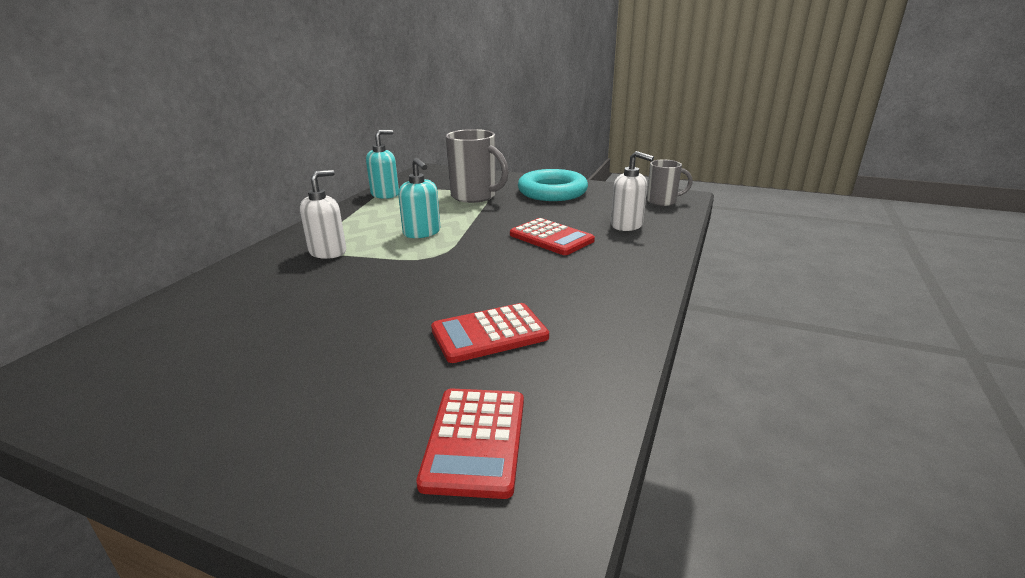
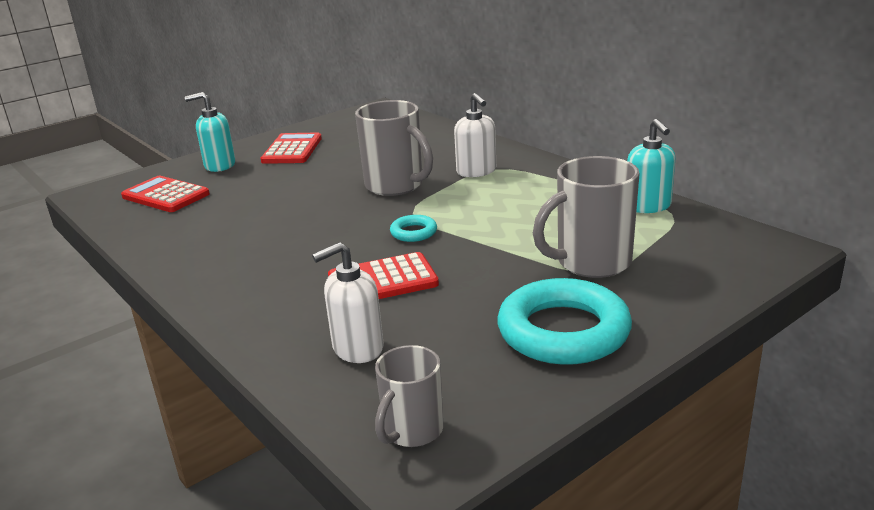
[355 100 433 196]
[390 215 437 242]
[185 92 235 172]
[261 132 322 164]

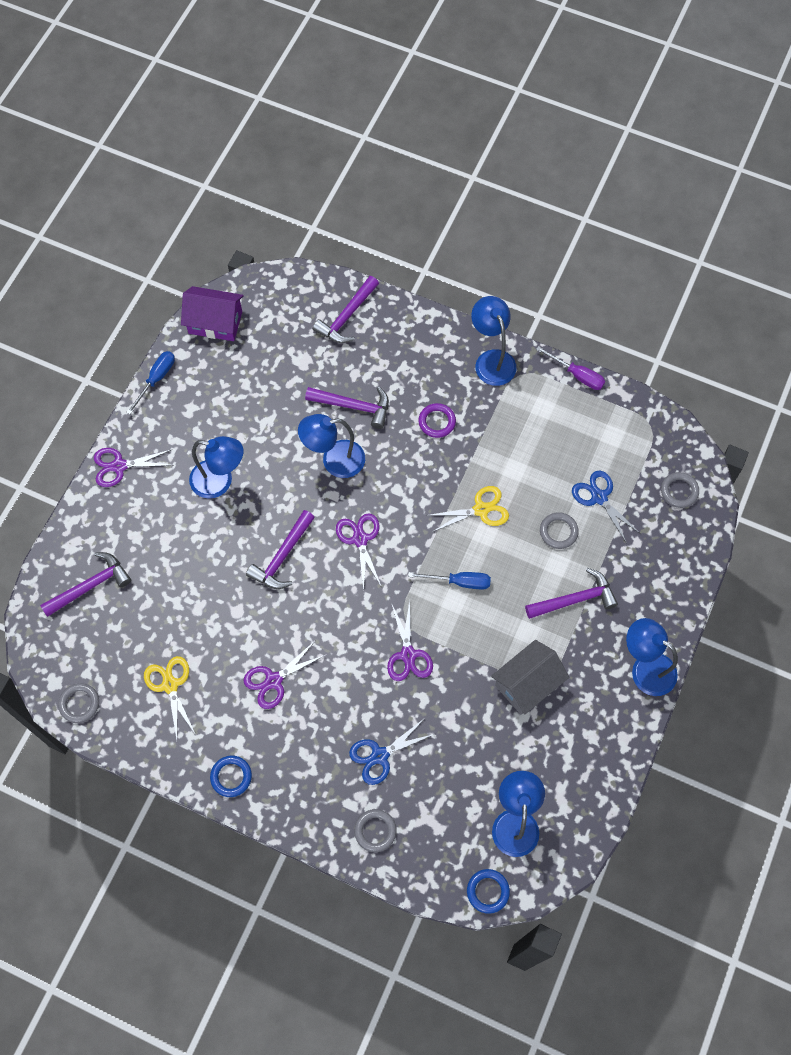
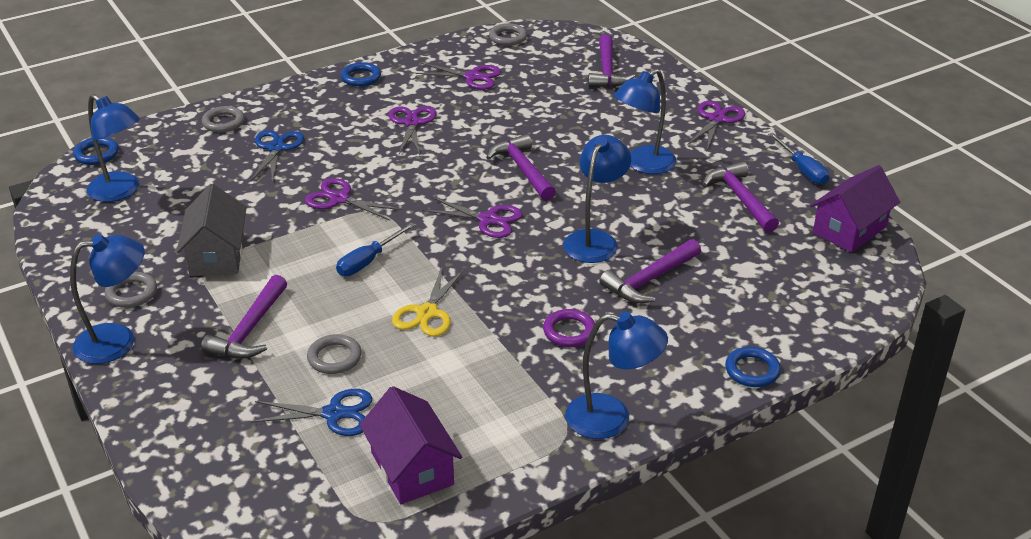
[536 346 605 390] (first image)
[360 386 462 504]
[725 347 781 387]
[703 161 779 232]
[105 272 157 308]
[415 63 501 90]

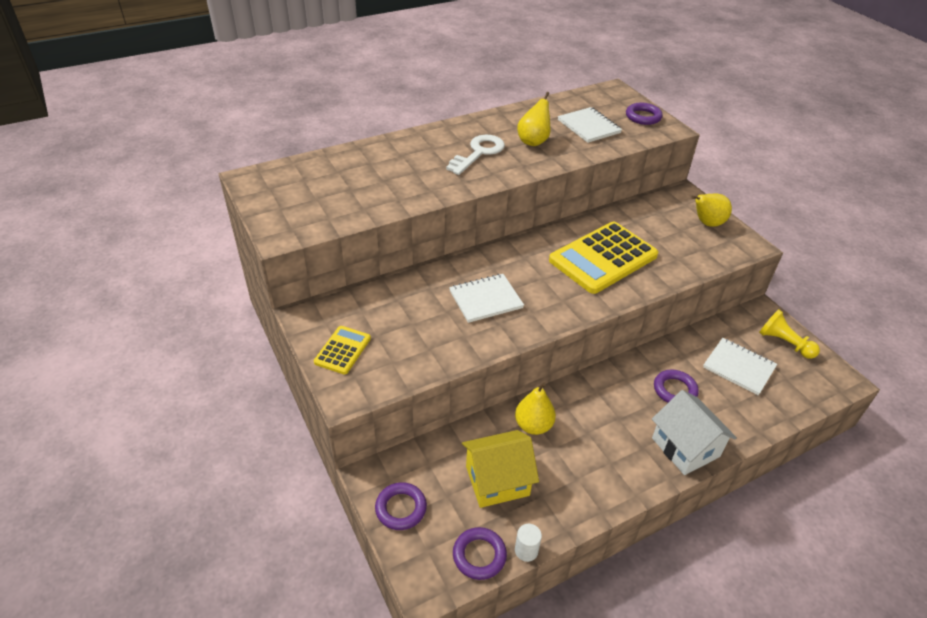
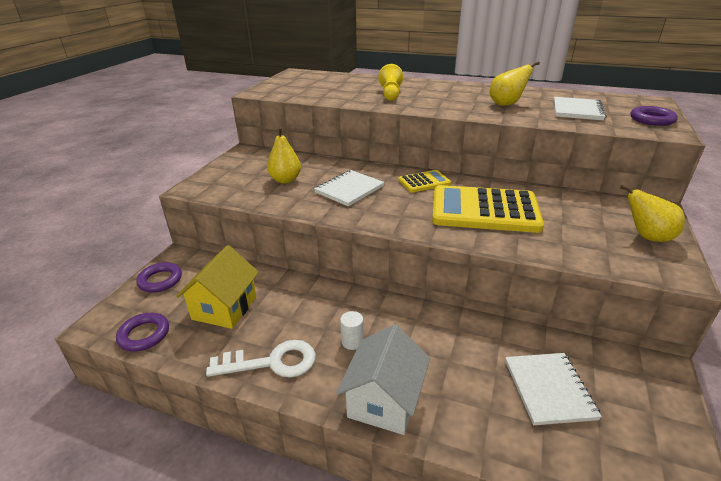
[654 370 699 403] (first image)
[398 170 451 193]
[206 340 316 377]
[267 127 301 184]
[340 311 364 350]
[379 64 403 101]
[314 170 385 206]
[176 245 259 329]

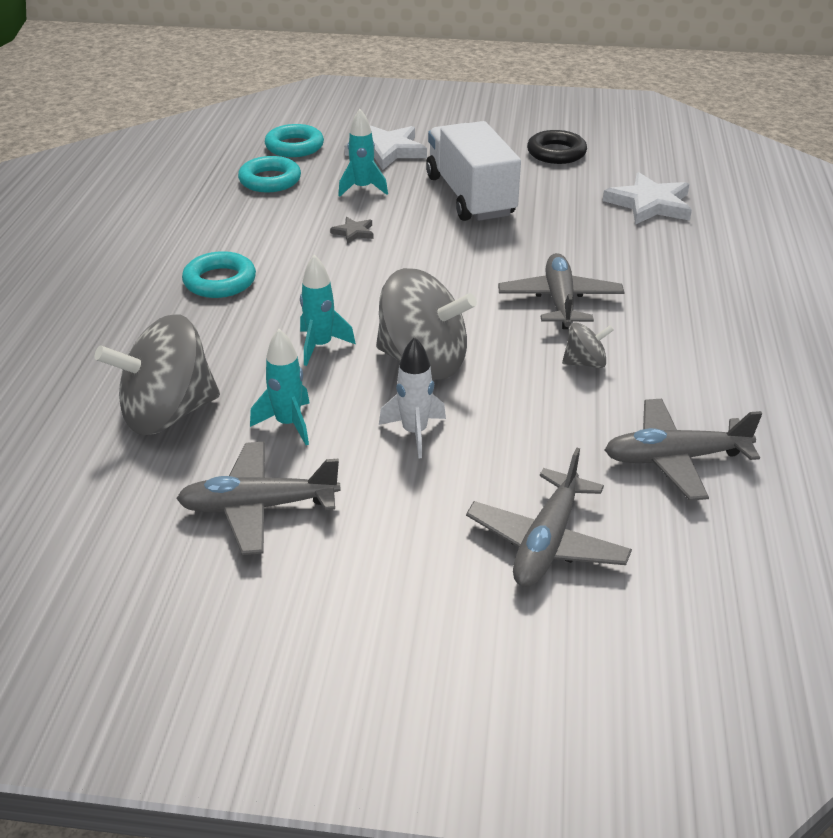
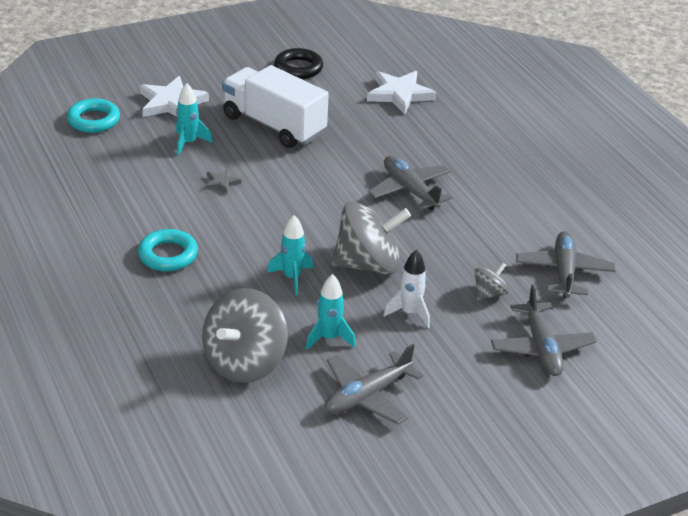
[238 156 301 192] (first image)
[474 263 509 300]
[516 231 616 298]

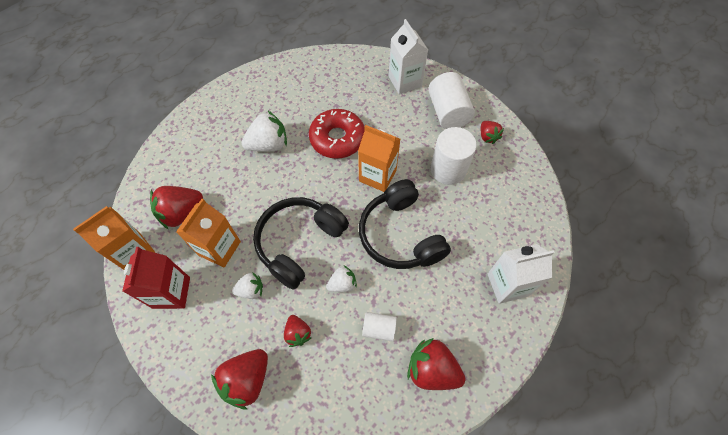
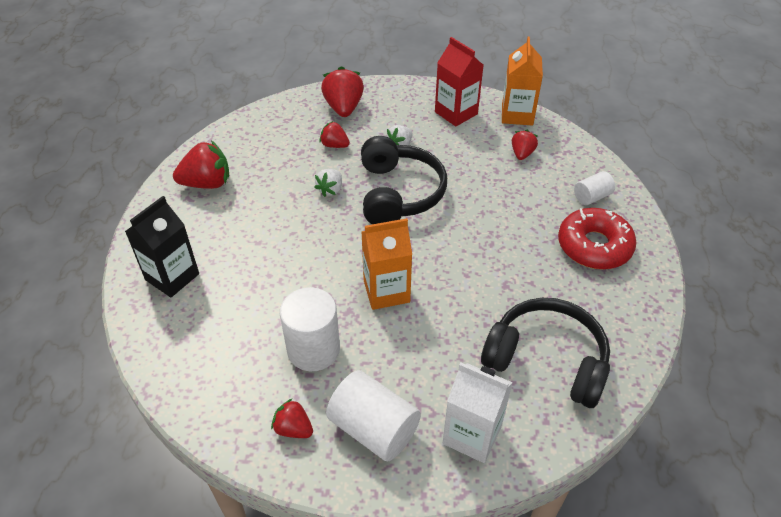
[176 199 241 267] (first image)
[242 111 287 152] (first image)
[558 208 636 270]
[481 298 610 408]
[574 171 615 205]
[125 196 199 298]
[512 130 538 160]

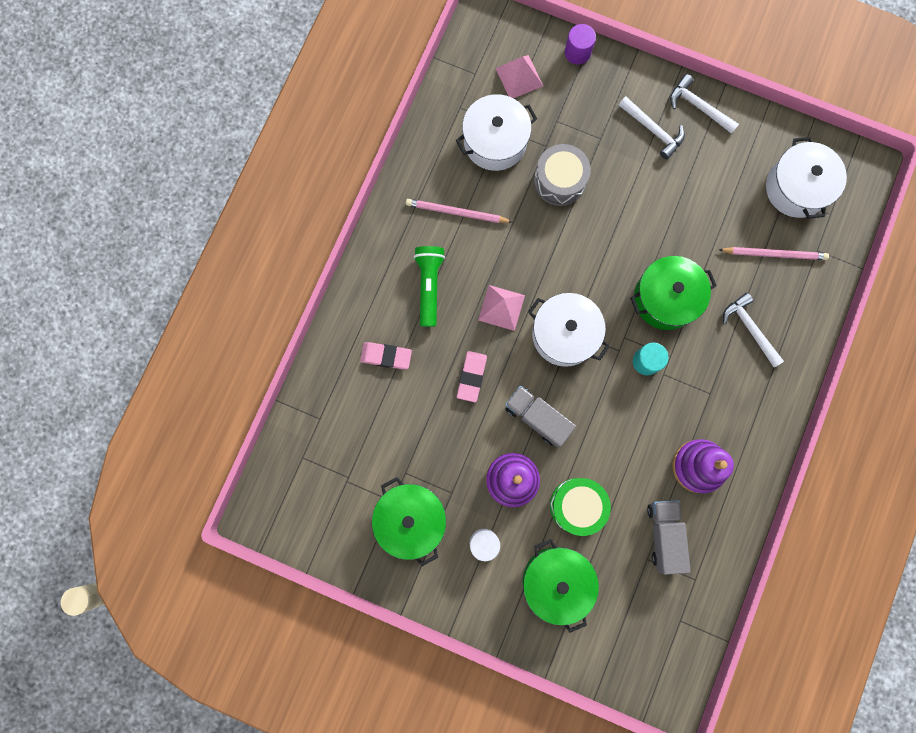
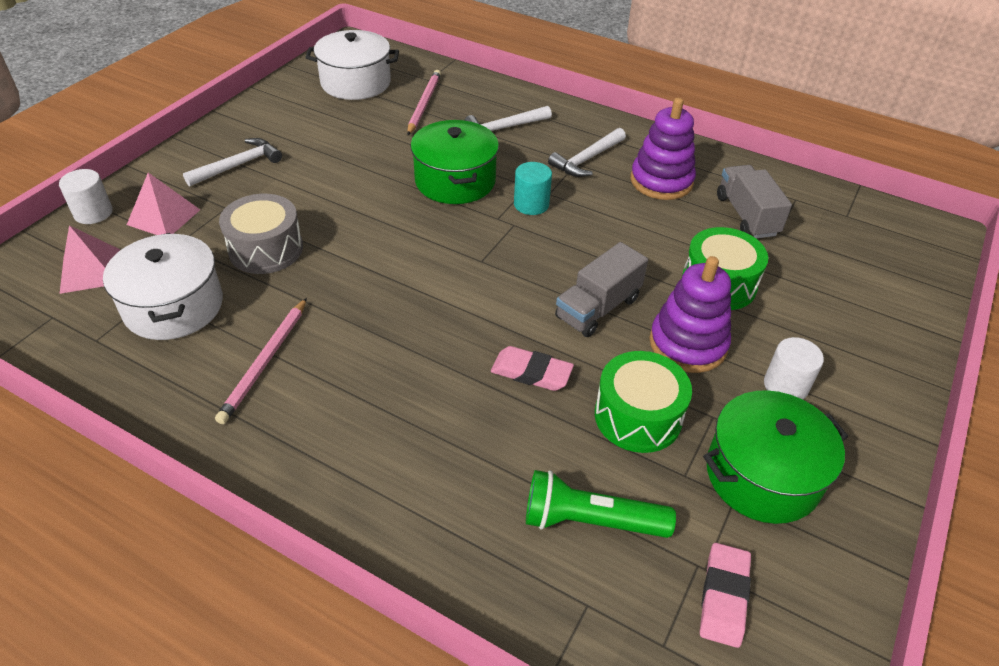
[522 539 599 633] (first image)
[528 293 610 367] (first image)
[595 351 692 453]
[700 543 751 648]
[526 470 676 538]
[127 173 200 235]
[548 128 626 177]
[59 169 113 224]
[717 165 792 239]

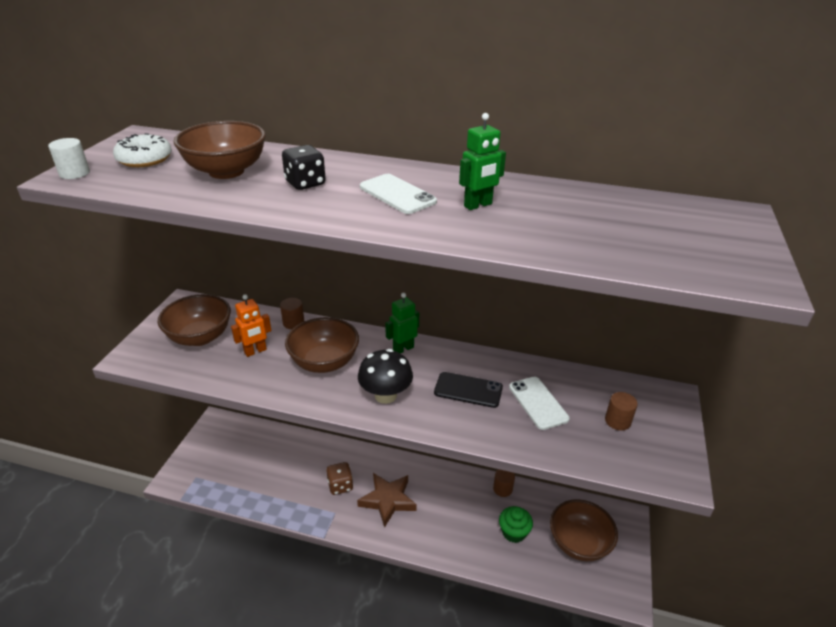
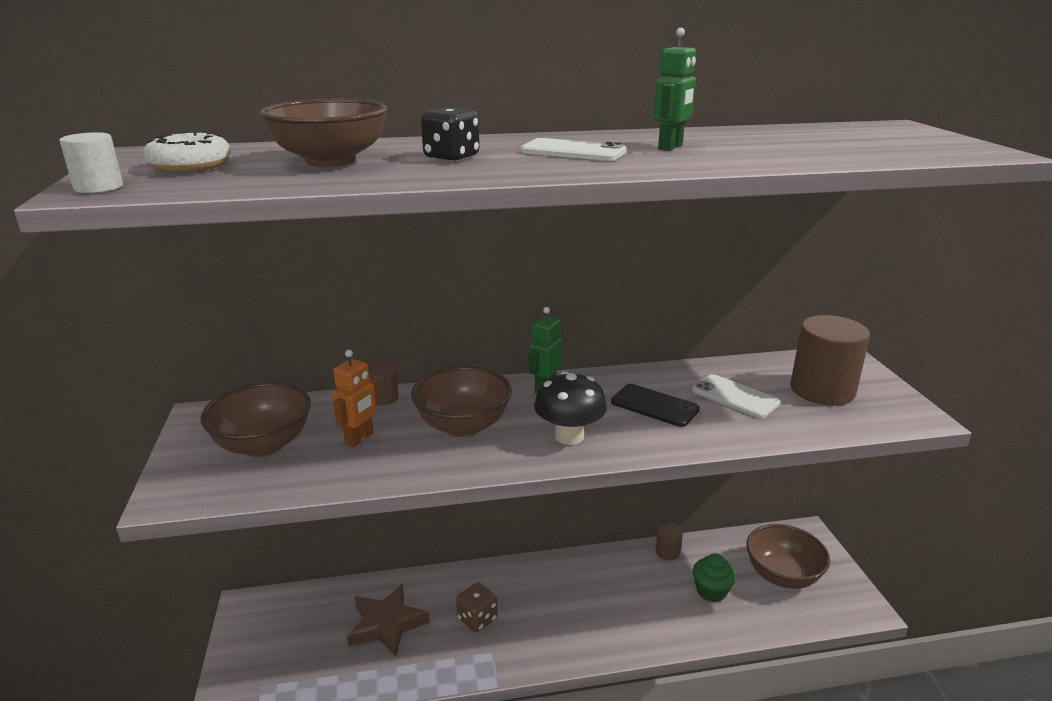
[347 584 430 657]
[611 384 700 427]
[790 315 870 406]

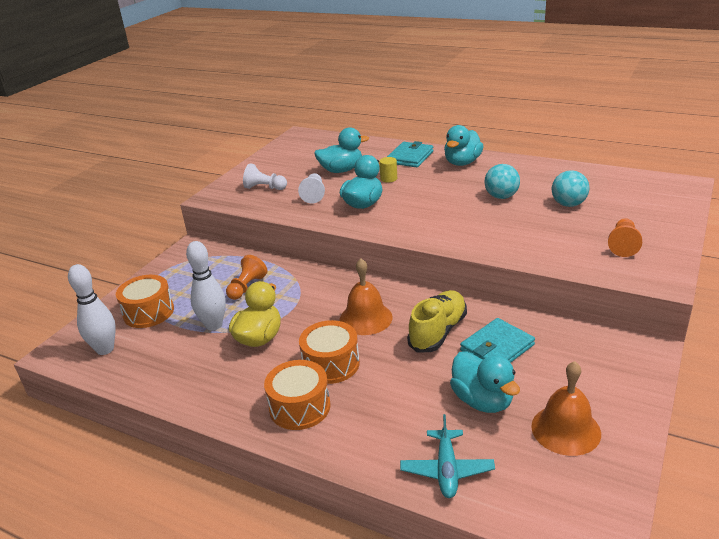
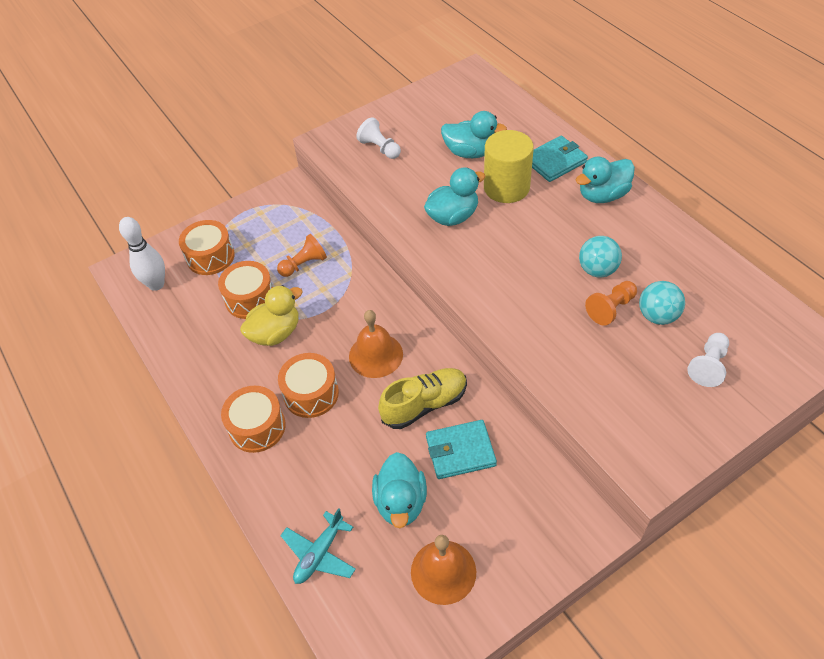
[687 333 729 387]
[585 281 637 326]
[218 261 273 319]
[484 130 534 203]

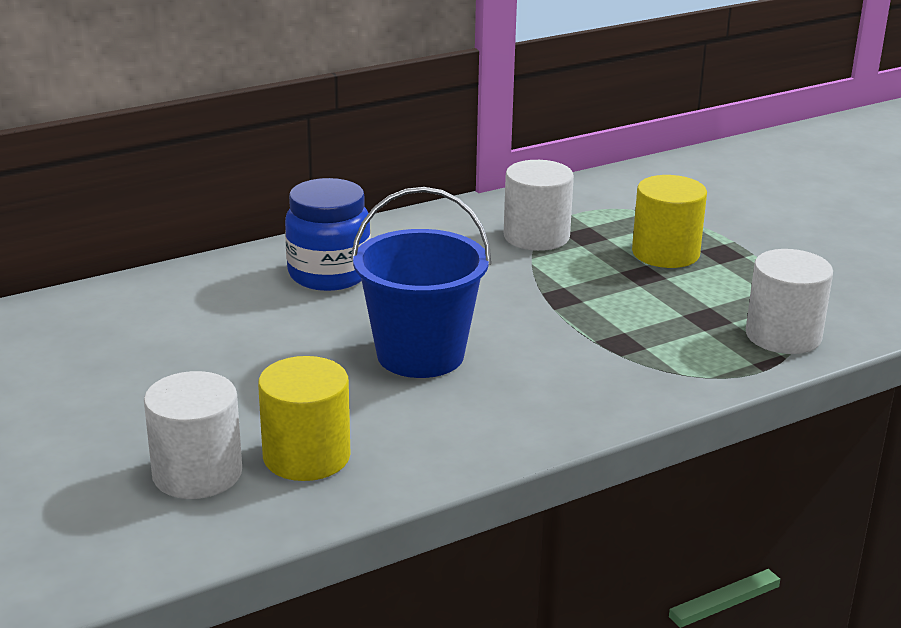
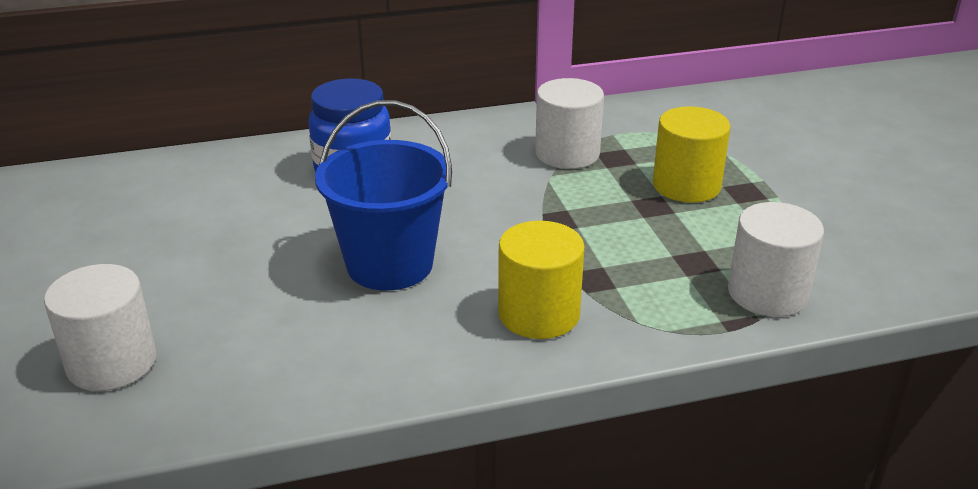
[498 221 584 339]

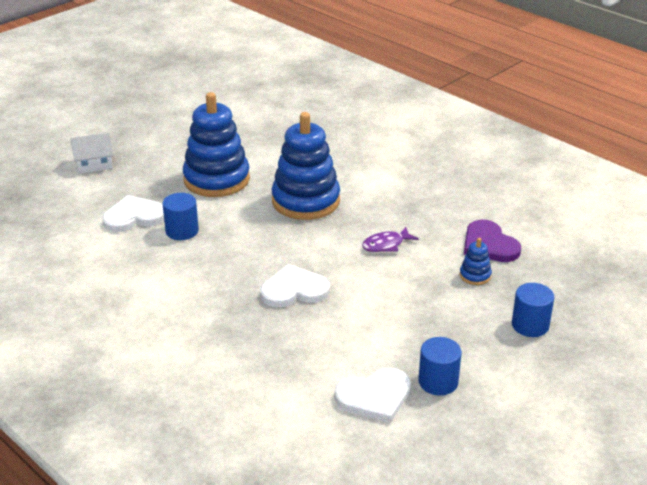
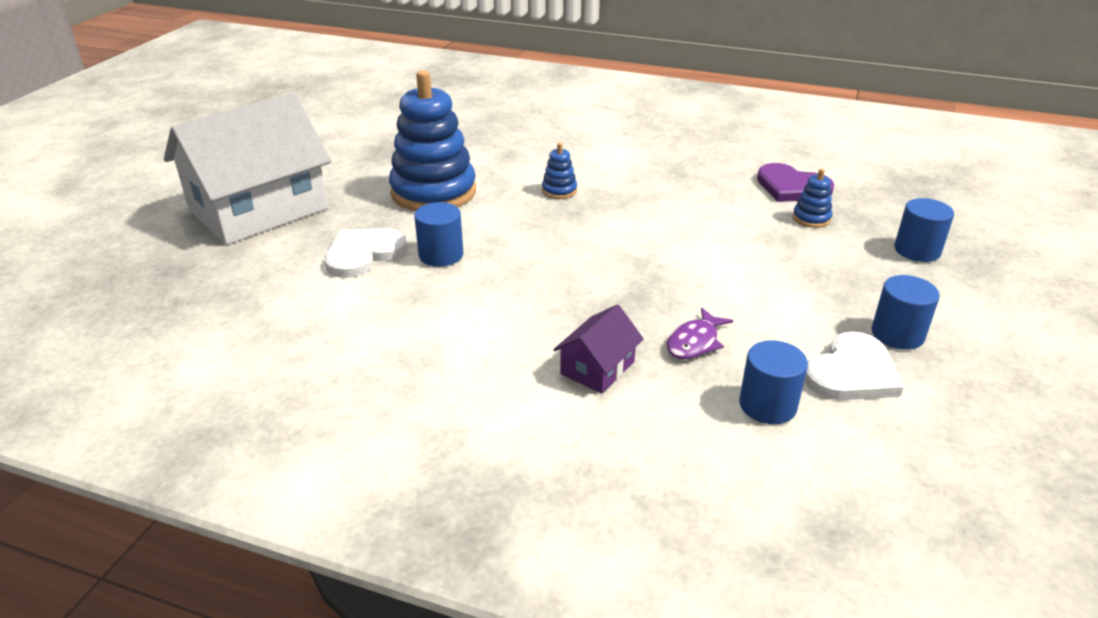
[260 264 330 307] (first image)
[553 304 644 393]
[739 340 808 424]
[667 308 733 359]
[164 93 331 245]
[542 143 577 199]

